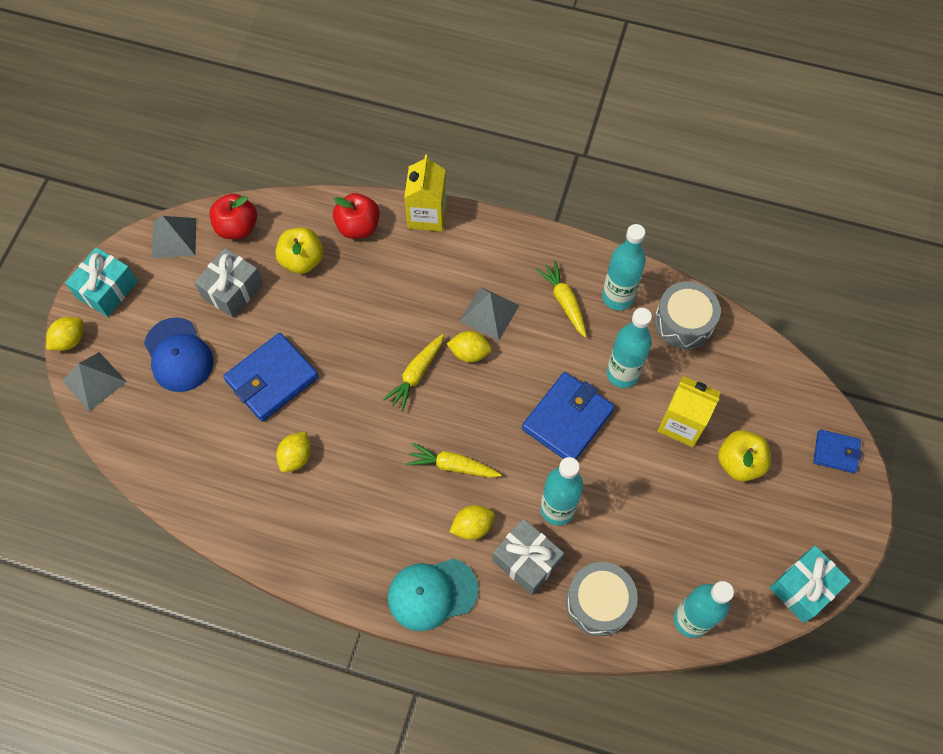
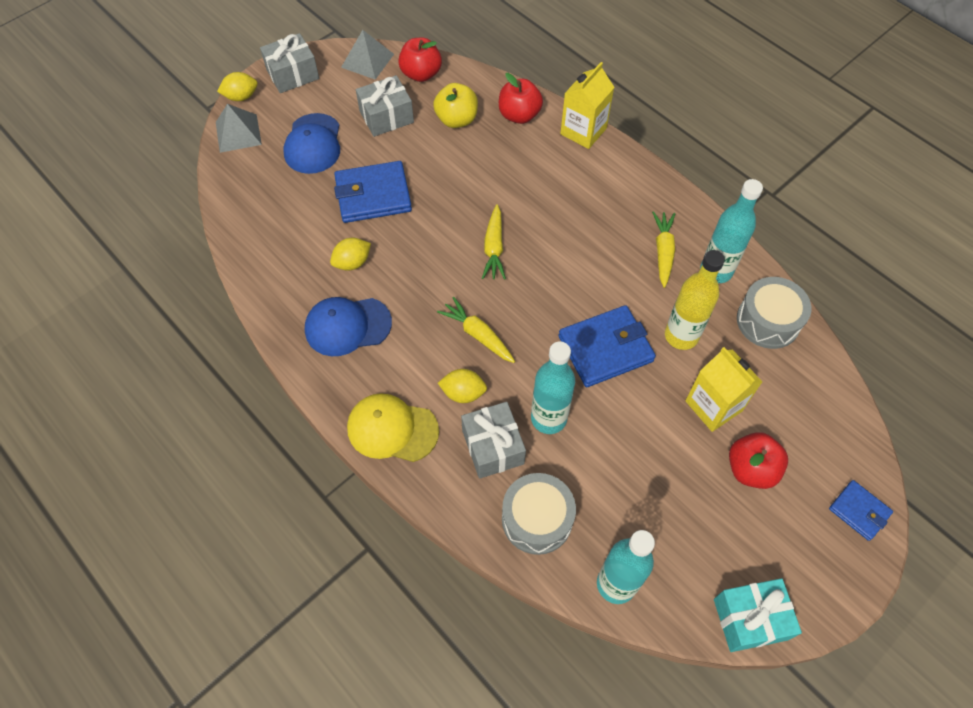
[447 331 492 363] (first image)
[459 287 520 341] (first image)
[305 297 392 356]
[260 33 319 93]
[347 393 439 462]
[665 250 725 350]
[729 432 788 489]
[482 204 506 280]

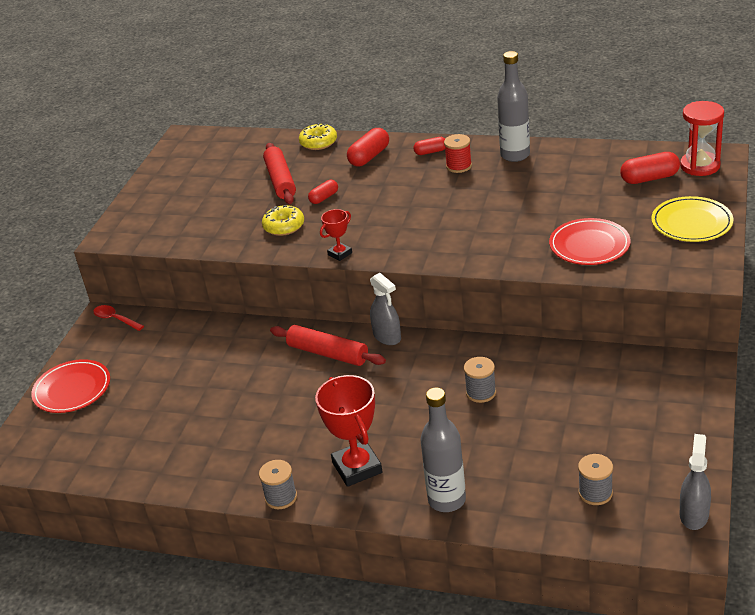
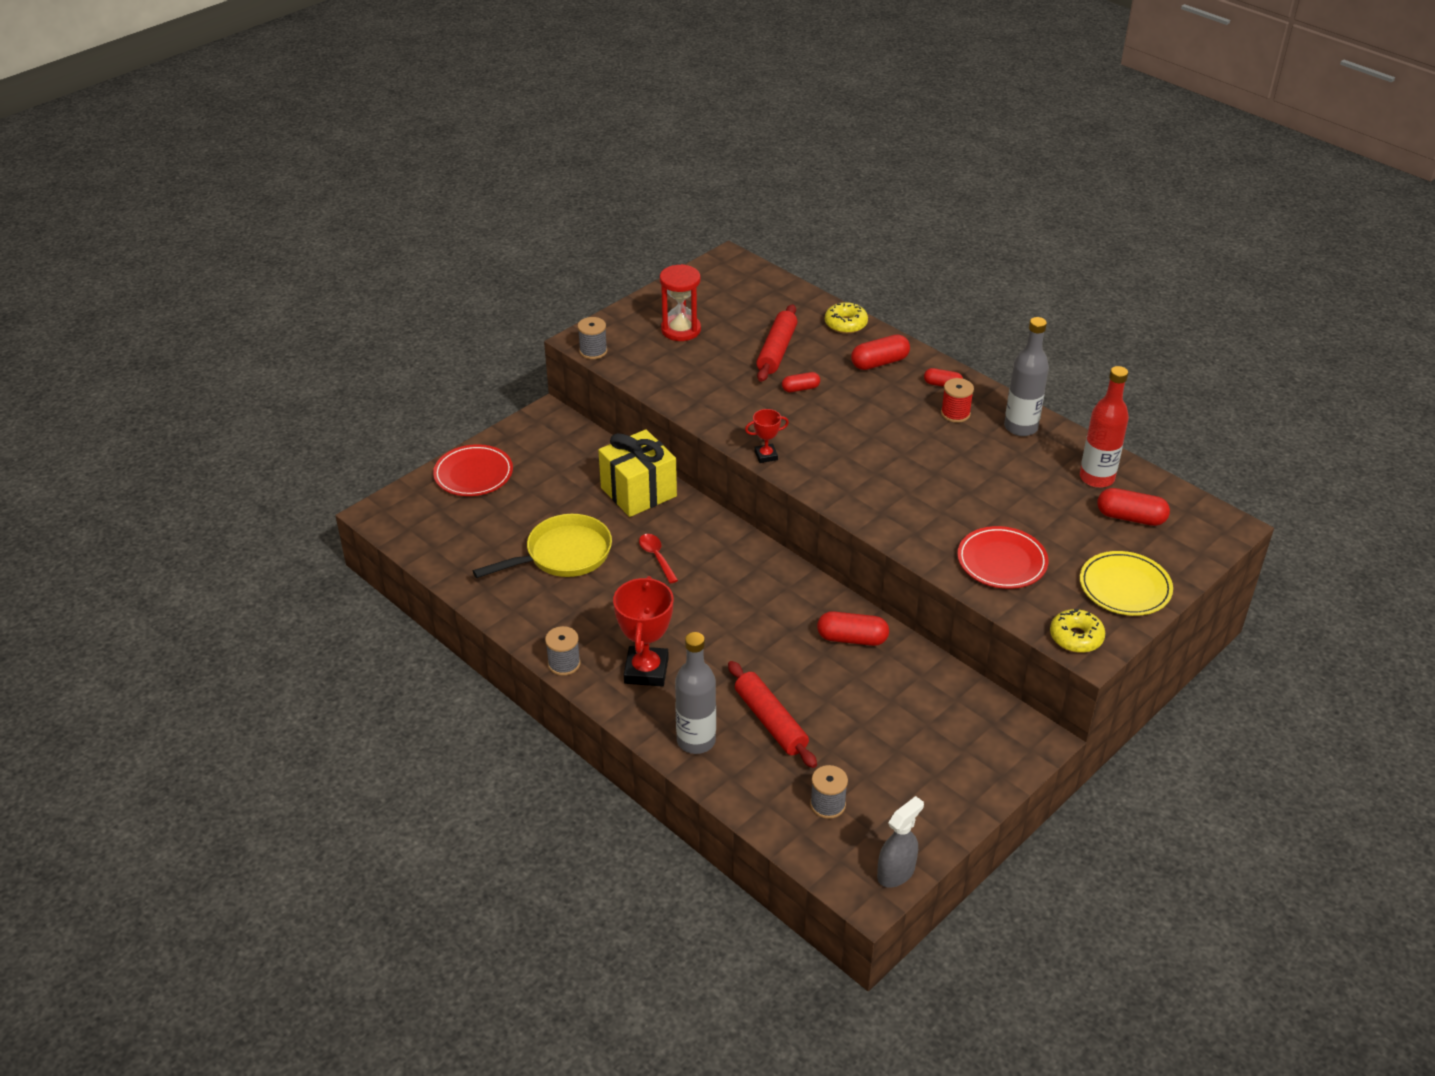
[370 273 401 345] (first image)
[473 514 612 578]
[598 429 677 517]
[817 611 889 646]
[1080 366 1129 488]
[639 534 678 583]
[1050 609 1105 653]
[728 661 817 768]
[577 317 607 359]
[660 264 701 341]

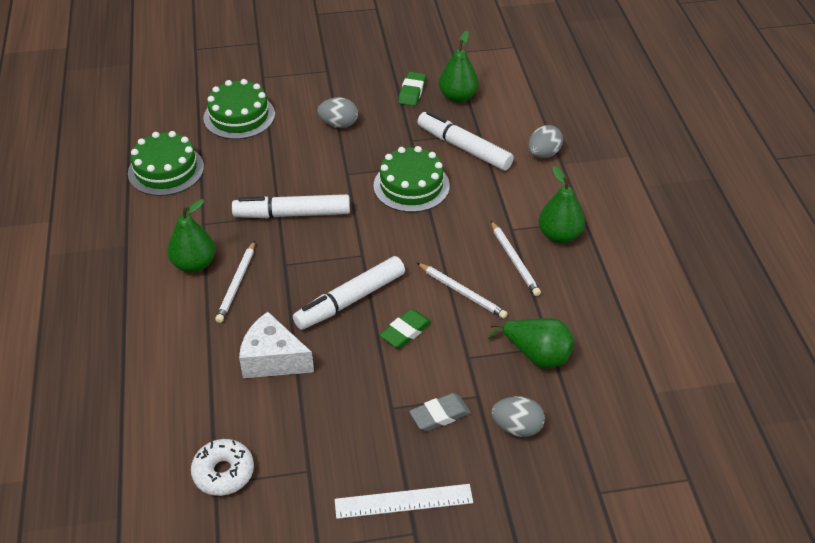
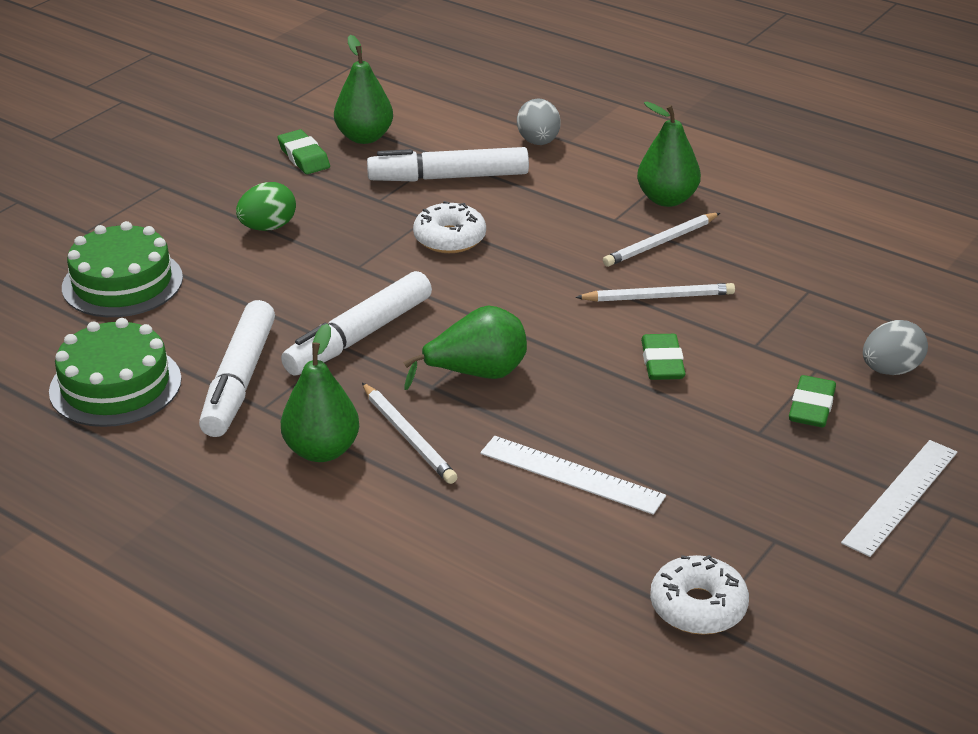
[199 300 275 437]
[403 305 527 390]
[480 436 666 515]
[413 201 486 253]
[236 182 296 231]
[789 375 836 427]
[603 213 720 267]

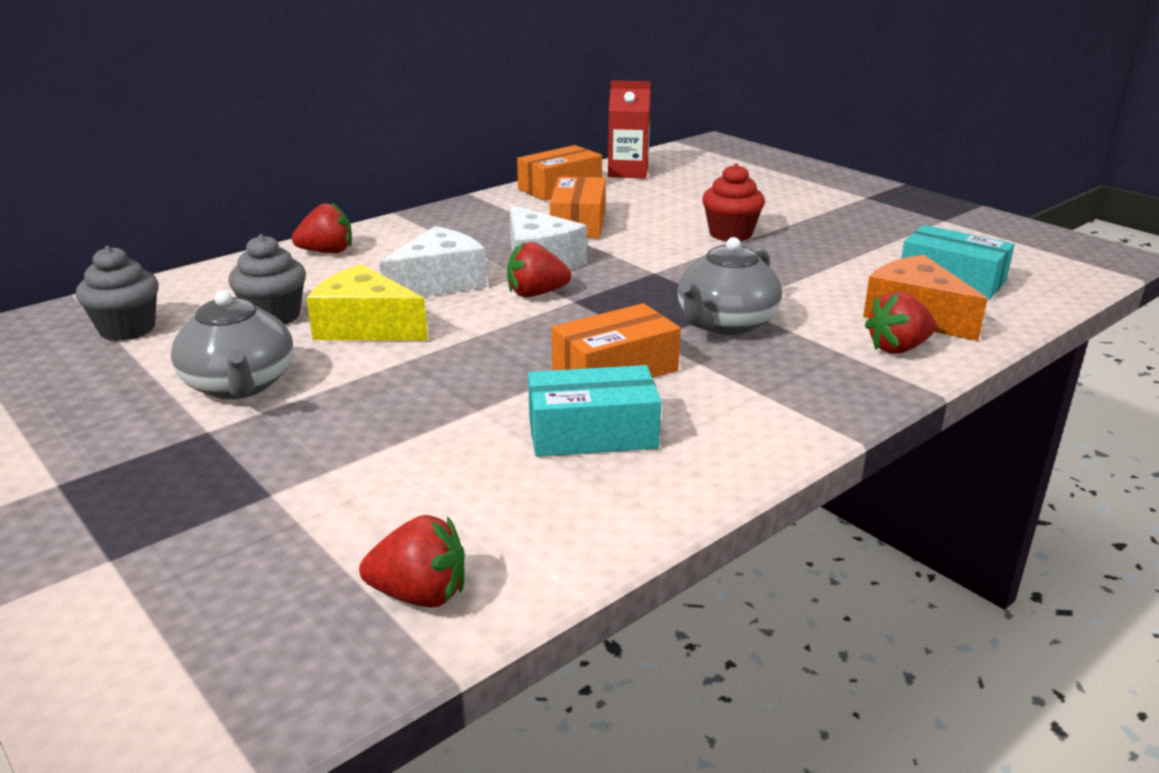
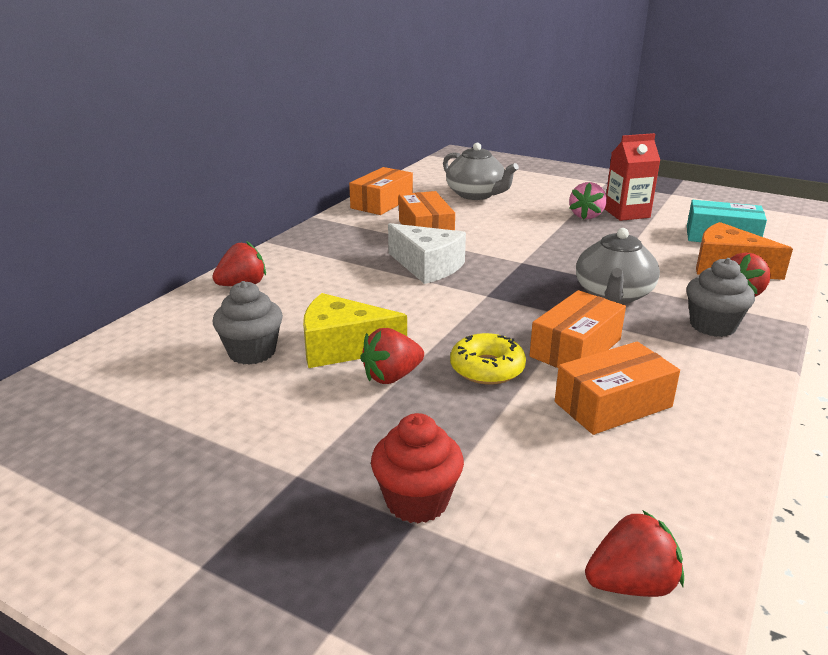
[379 226 487 297] (first image)
[450 333 526 385]
[569 182 607 220]
[686 258 755 337]
[443 143 519 200]
[360 328 424 384]
[605 133 660 221]
[371 413 464 524]
[555 341 680 435]

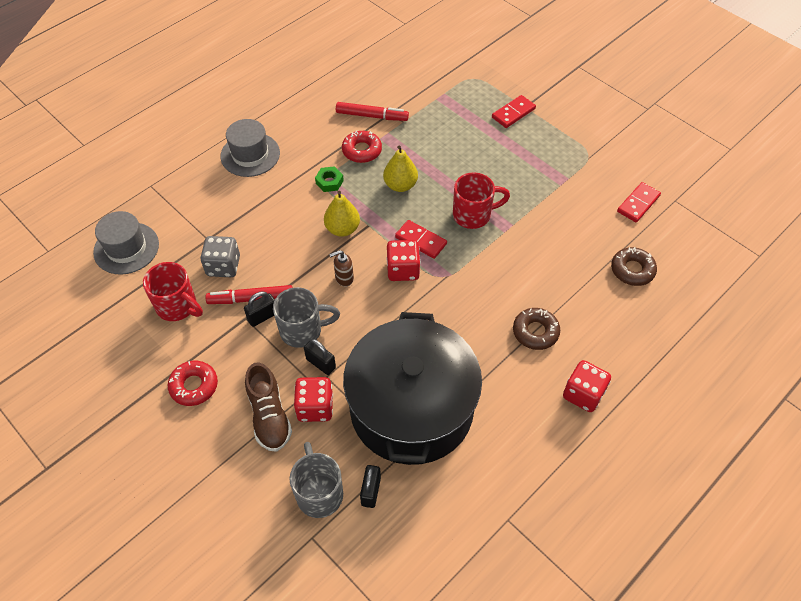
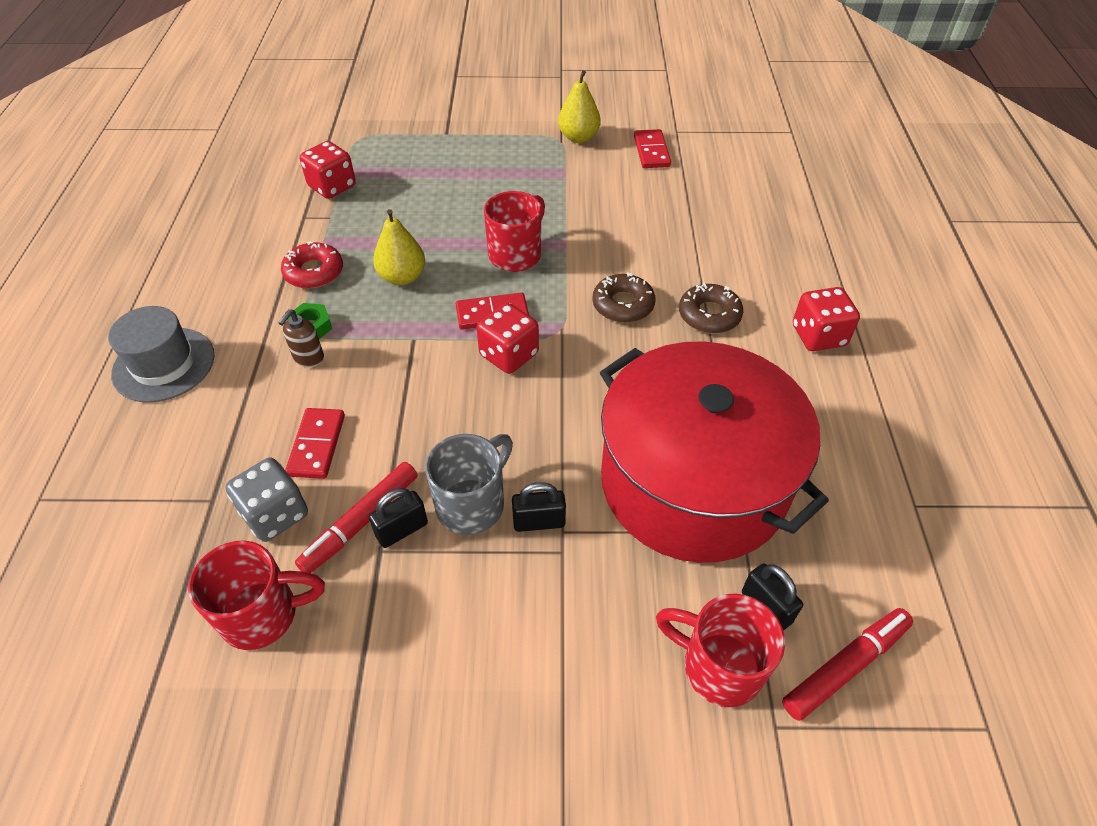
[93 211 159 275] (first image)
[168 361 218 406] (first image)
[245 363 292 452] (first image)
[300 141 356 199]
[558 70 601 143]
[278 309 324 367]
[782 608 913 721]
[285 408 345 479]
[592 273 655 323]
[656 594 785 707]
[600 341 829 563]
[369 488 428 548]

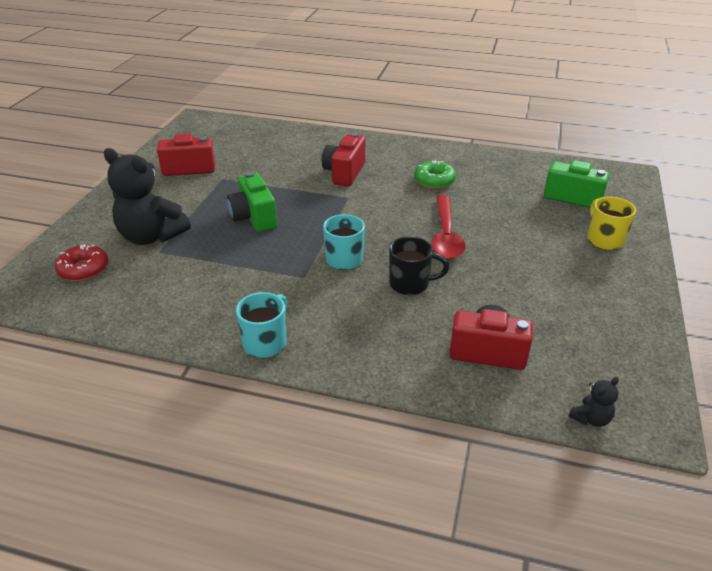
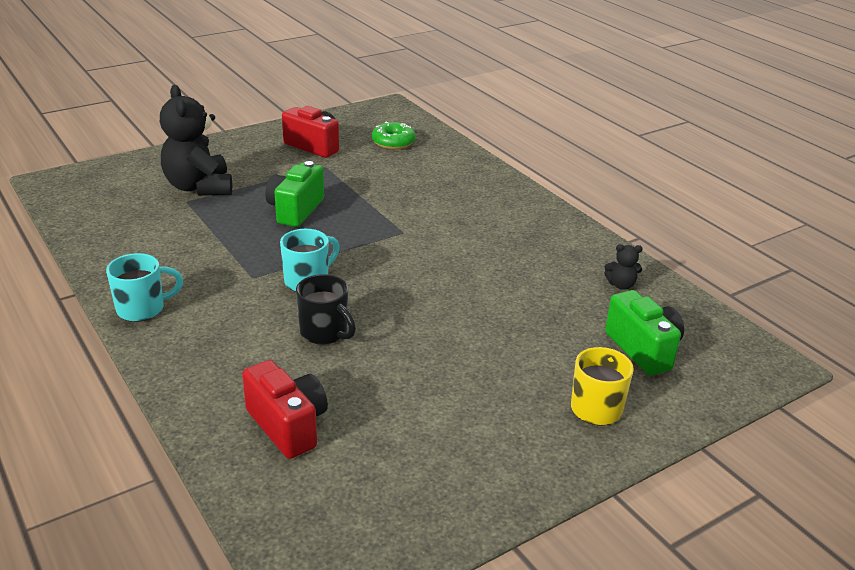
[55 244 108 281] (first image)
[322 133 365 186] (first image)
[431 195 466 259] (first image)
[372 122 416 149]
[604 244 643 290]

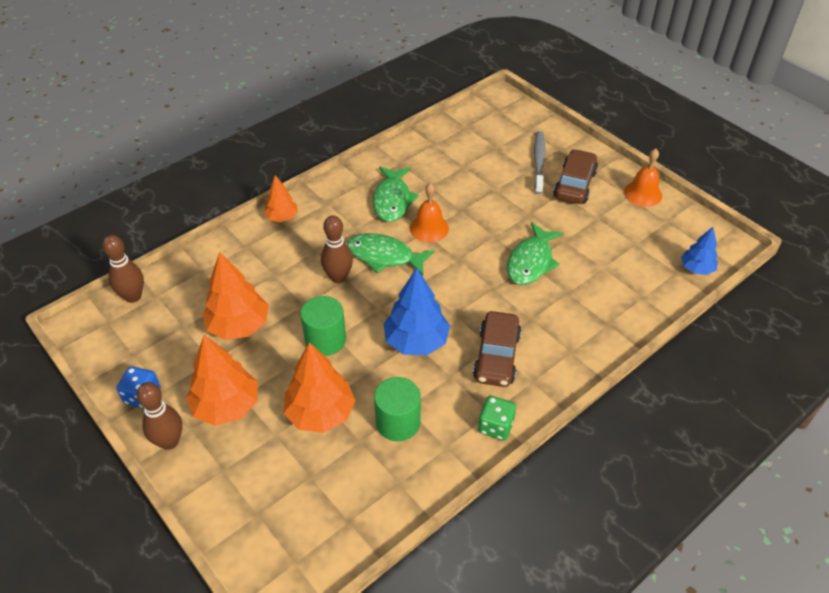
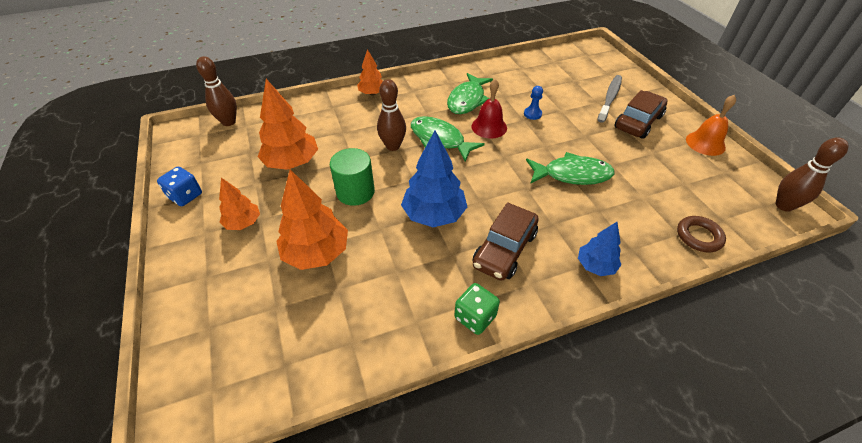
[374 377 421 441] (first image)
[524 86 543 120]
[677 216 726 253]
[775 137 849 212]
[578 222 621 276]
[472 79 507 138]
[526 152 615 185]
[219 178 260 230]

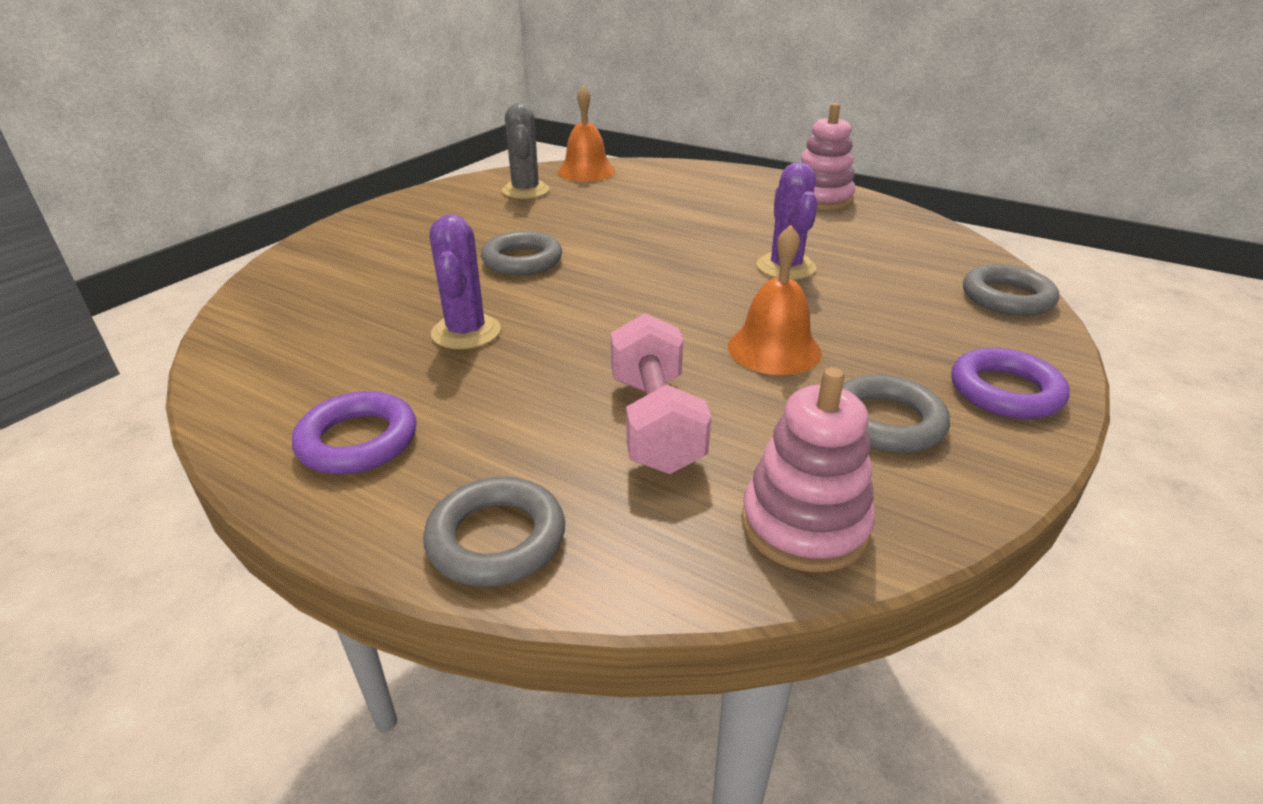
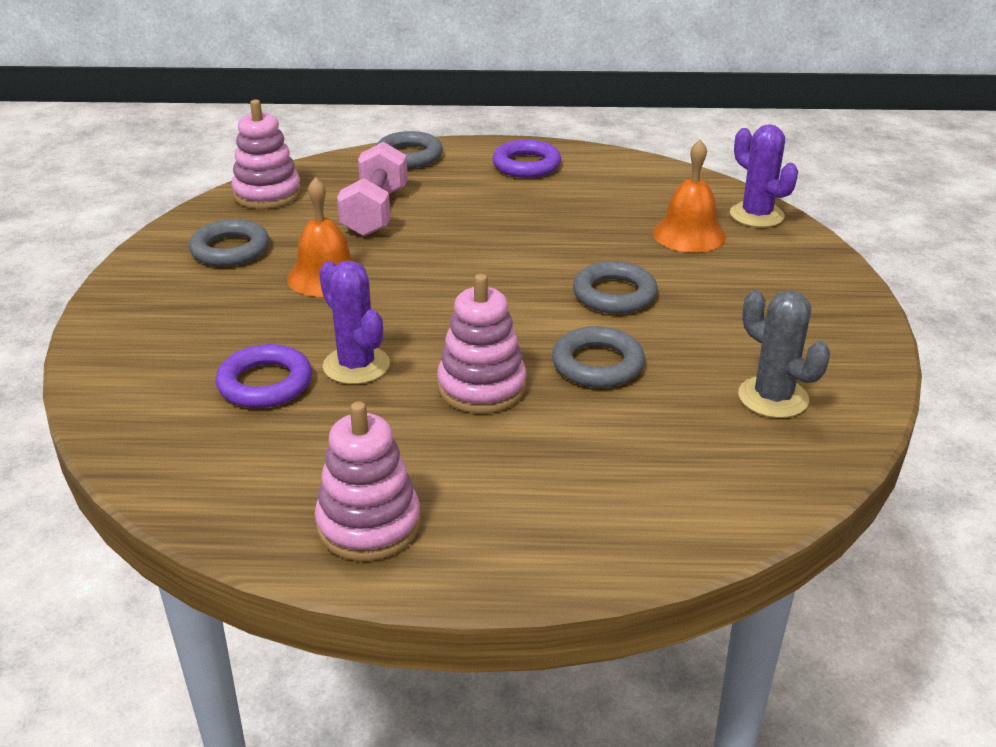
[437 274 526 413]
[730 124 798 227]
[653 140 726 253]
[215 344 312 408]
[552 326 645 388]
[337 142 408 236]

